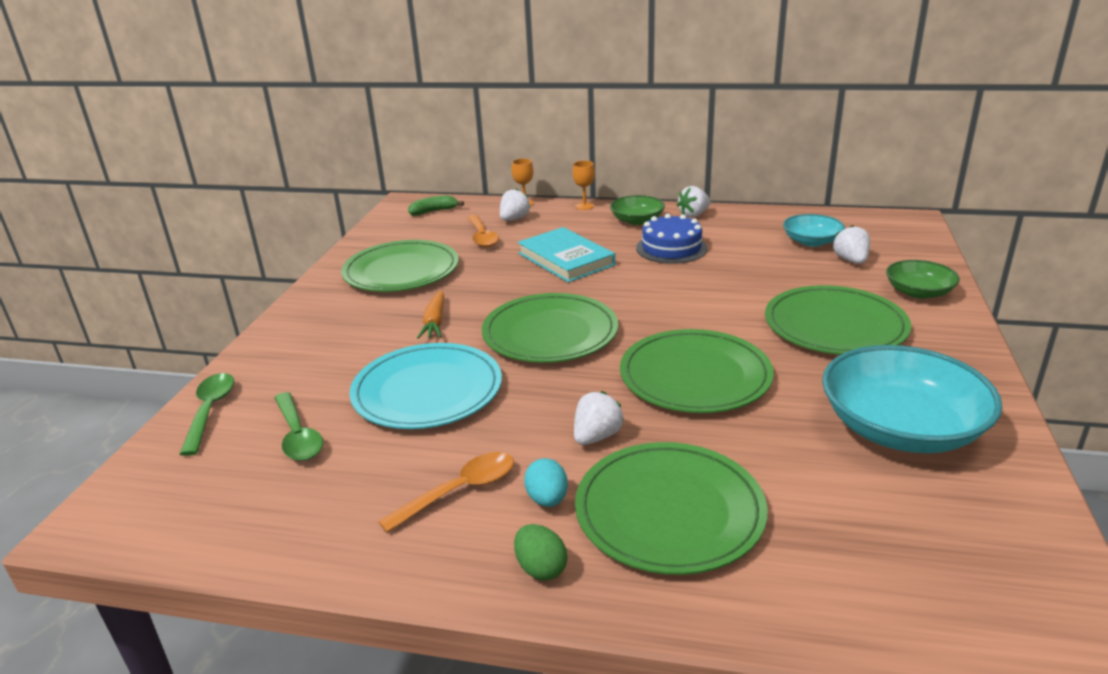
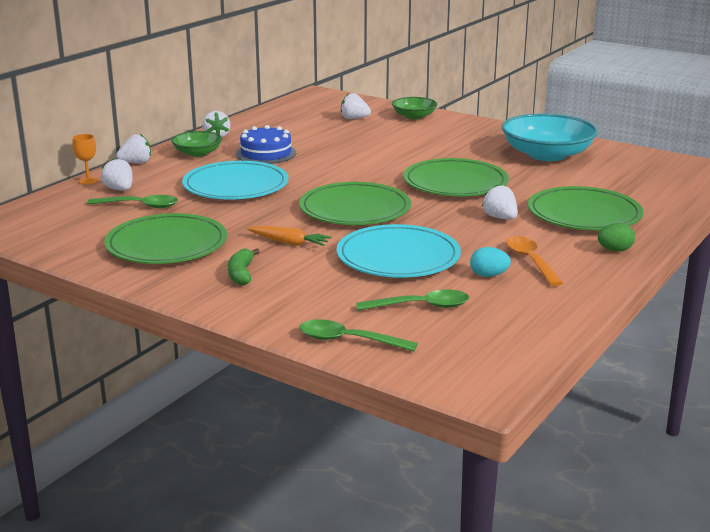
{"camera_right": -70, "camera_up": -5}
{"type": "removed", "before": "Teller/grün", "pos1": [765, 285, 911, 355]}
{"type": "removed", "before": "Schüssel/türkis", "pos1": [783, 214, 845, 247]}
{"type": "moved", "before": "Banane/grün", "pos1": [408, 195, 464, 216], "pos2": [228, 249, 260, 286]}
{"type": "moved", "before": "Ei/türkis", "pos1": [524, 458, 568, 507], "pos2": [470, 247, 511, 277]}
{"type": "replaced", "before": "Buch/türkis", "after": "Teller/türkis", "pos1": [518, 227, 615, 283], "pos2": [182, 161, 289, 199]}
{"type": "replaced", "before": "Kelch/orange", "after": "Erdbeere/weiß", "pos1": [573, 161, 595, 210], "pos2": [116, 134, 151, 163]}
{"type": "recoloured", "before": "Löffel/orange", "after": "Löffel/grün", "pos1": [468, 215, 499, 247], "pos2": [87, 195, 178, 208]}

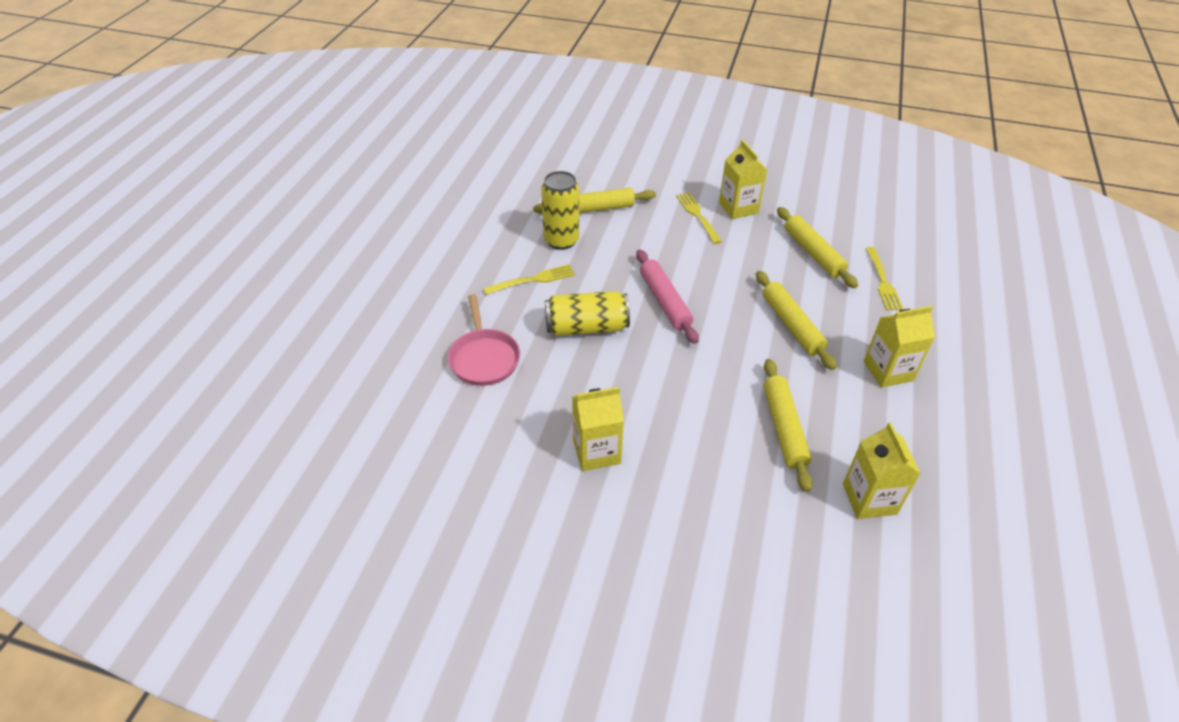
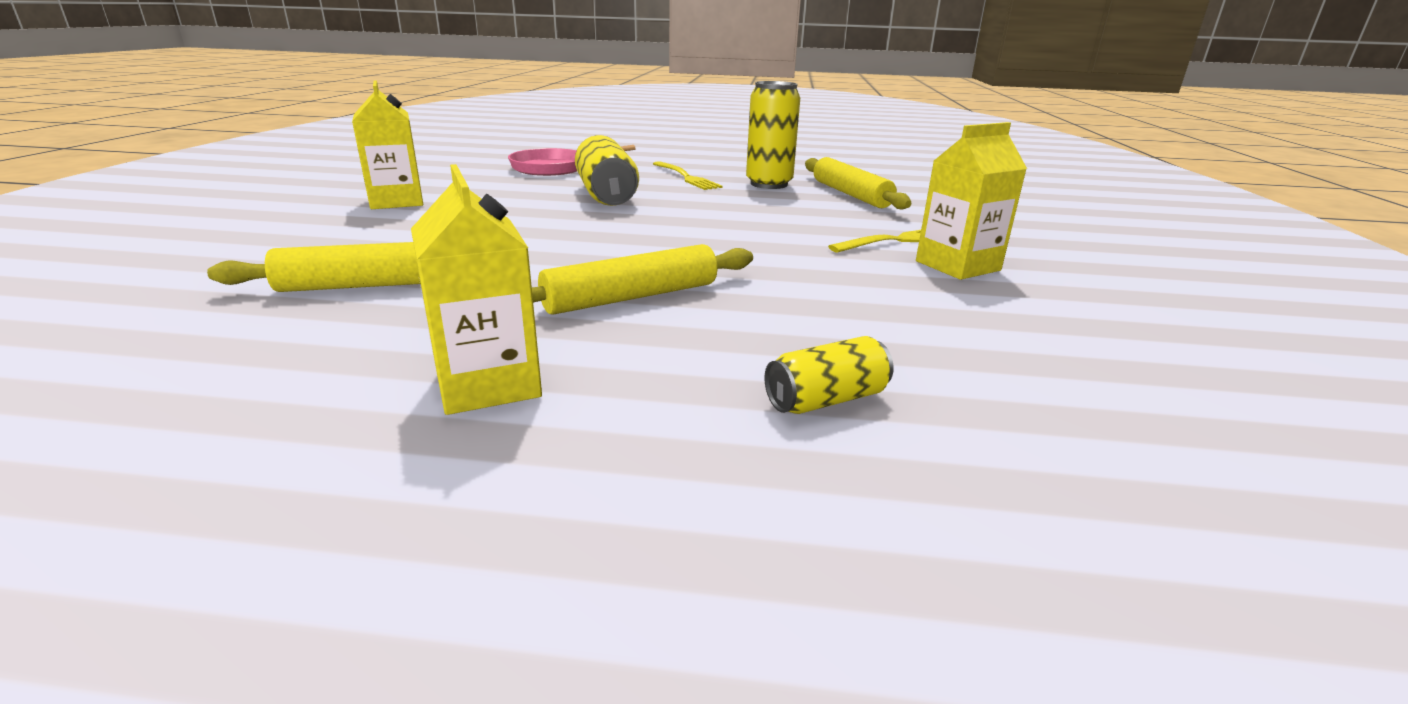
{"camera_right": 80, "camera_up": -20}
{"type": "removed", "before": "Nudelholz/rosa", "pos1": [636, 249, 699, 344]}
{"type": "removed", "before": "Nudelholz/gelb", "pos1": [777, 207, 858, 288]}
{"type": "removed", "before": "Getränkekarton/gelb", "pos1": [843, 422, 921, 519]}
{"type": "replaced", "before": "Gabel/gelb", "after": "Dose/gelb", "pos1": [866, 247, 903, 310], "pos2": [764, 336, 894, 414]}

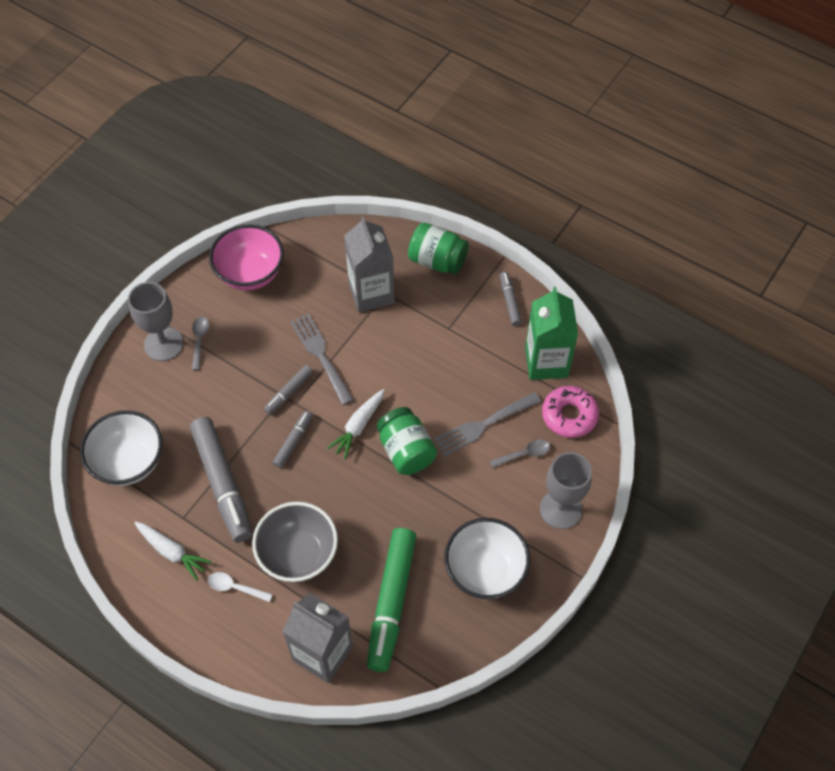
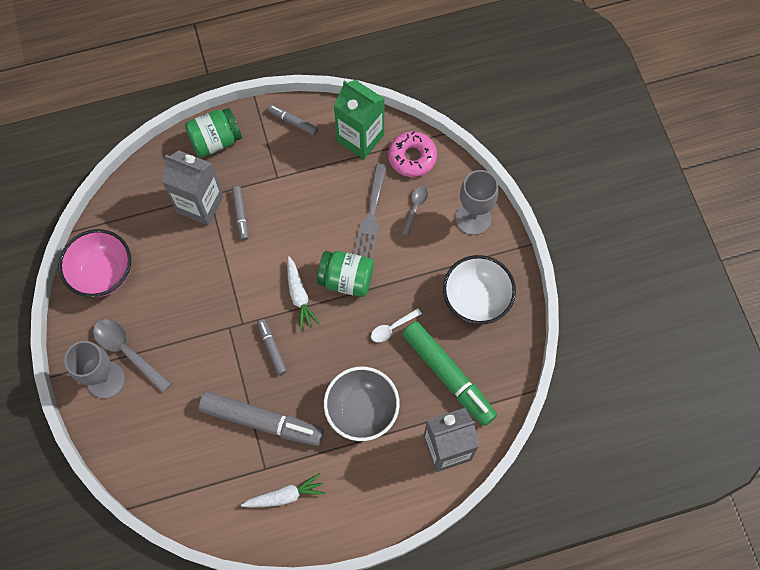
{"camera_right": -50, "camera_up": 10}
{"type": "removed", "before": "Schüssel/weiß", "pos1": [80, 410, 162, 486]}
{"type": "removed", "before": "Gabel/grau", "pos1": [290, 313, 354, 405]}
{"type": "moved", "before": "Löffel/weiß", "pos1": [208, 572, 273, 602], "pos2": [371, 308, 422, 342]}
{"type": "moved", "before": "Filzstift/grau", "pos1": [264, 365, 313, 415], "pos2": [232, 186, 249, 241]}
{"type": "resized", "before": "Löffel/grau", "pos1": [192, 317, 209, 370], "pos2": [93, 319, 172, 393], "scale": 1.73}

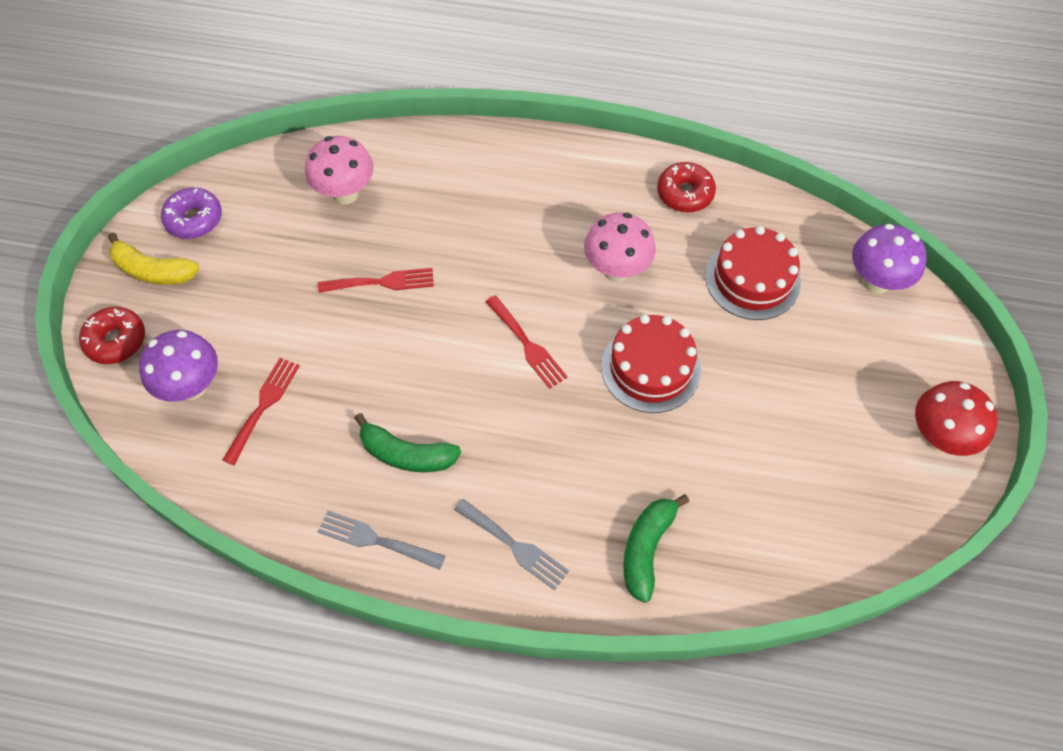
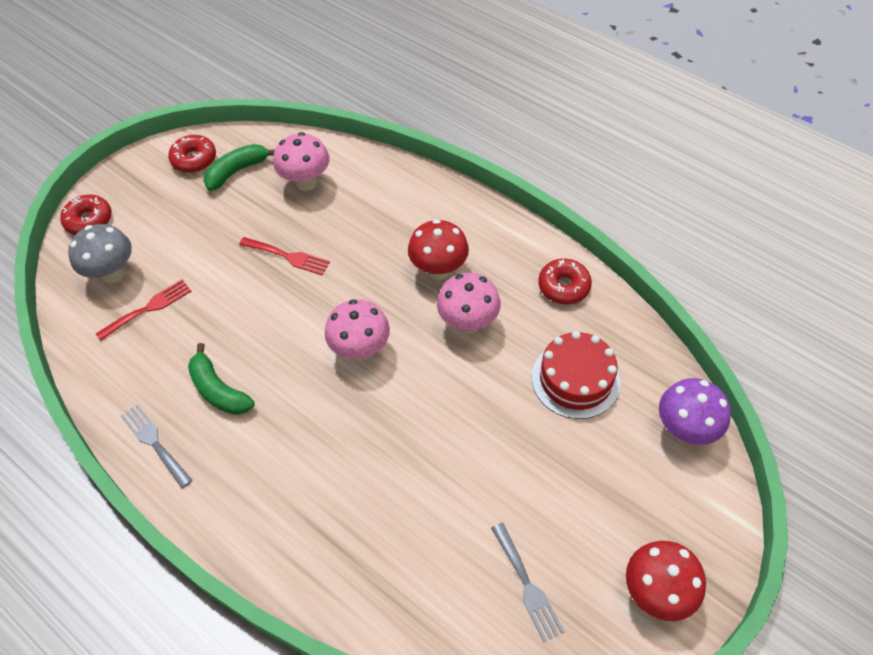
{"camera_right": 30, "camera_up": -5}
{"type": "removed", "before": "Banane/gelb", "pos1": [108, 232, 199, 285]}
{"type": "removed", "before": "Kuchen/rot", "pos1": [601, 314, 701, 413]}
{"type": "added", "after": "Pilz/rot", "pos2": [408, 219, 469, 280]}
{"type": "moved", "before": "Gabel/grau", "pos1": [454, 499, 569, 590], "pos2": [491, 522, 565, 642]}
{"type": "moved", "before": "Banane/grün", "pos1": [623, 494, 689, 603], "pos2": [204, 144, 275, 191]}
{"type": "replaced", "before": "Gabel/rot", "after": "Pilz/rosa", "pos1": [485, 295, 568, 389], "pos2": [325, 299, 390, 361]}
{"type": "recoloured", "before": "Pilz/lila", "after": "Pilz/grau", "pos1": [139, 330, 218, 402], "pos2": [68, 224, 132, 283]}
{"type": "recoloured", "before": "Donut/lila", "after": "Donut/rot", "pos1": [161, 187, 222, 239], "pos2": [168, 135, 216, 173]}

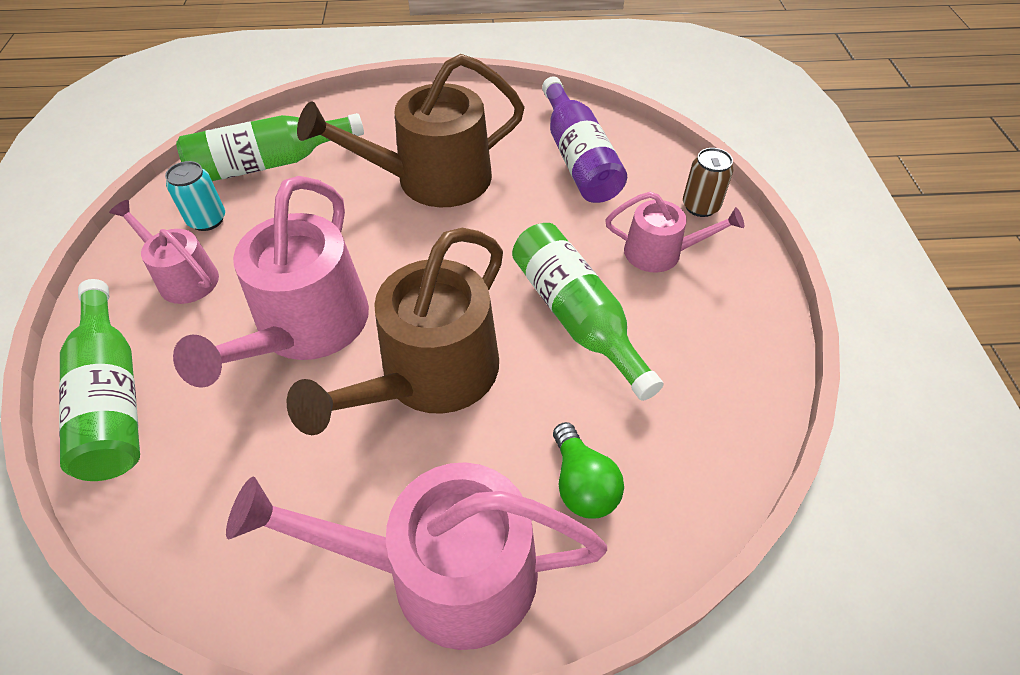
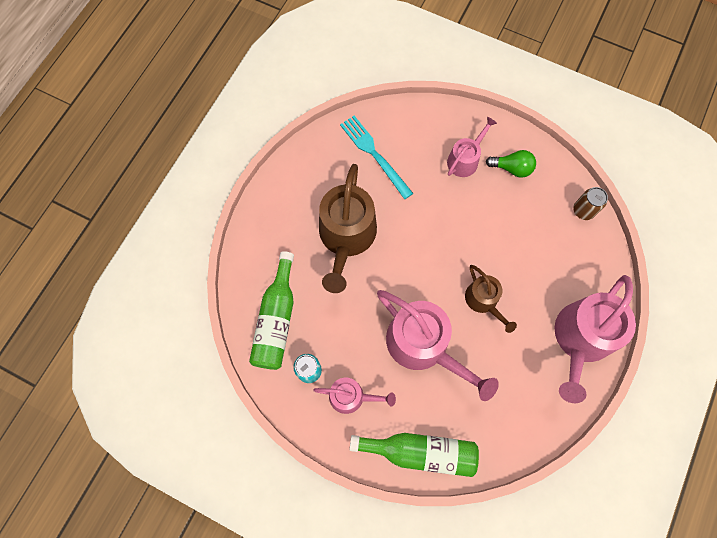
{"camera_right": -60, "camera_up": 20}
{"type": "removed", "before": "Flasche/grün", "pos1": [512, 223, 664, 401]}
{"type": "moved", "before": "Glühbirne/grün", "pos1": [553, 422, 624, 519], "pos2": [486, 150, 536, 178]}
{"type": "moved", "before": "Dose/braun", "pos1": [683, 148, 734, 217], "pos2": [573, 187, 608, 220]}
{"type": "replaced", "before": "Flasche/lila", "after": "Gabel/türkis", "pos1": [542, 77, 627, 203], "pos2": [340, 116, 413, 199]}
{"type": "turned", "before": "Gießkanne/rosa", "pos1": [109, 200, 219, 304], "pos2": [313, 378, 396, 414], "turn": -150}
{"type": "resized", "before": "Gießkanne/braun", "pos1": [287, 228, 503, 435], "pos2": [465, 265, 517, 333], "scale": 0.55}

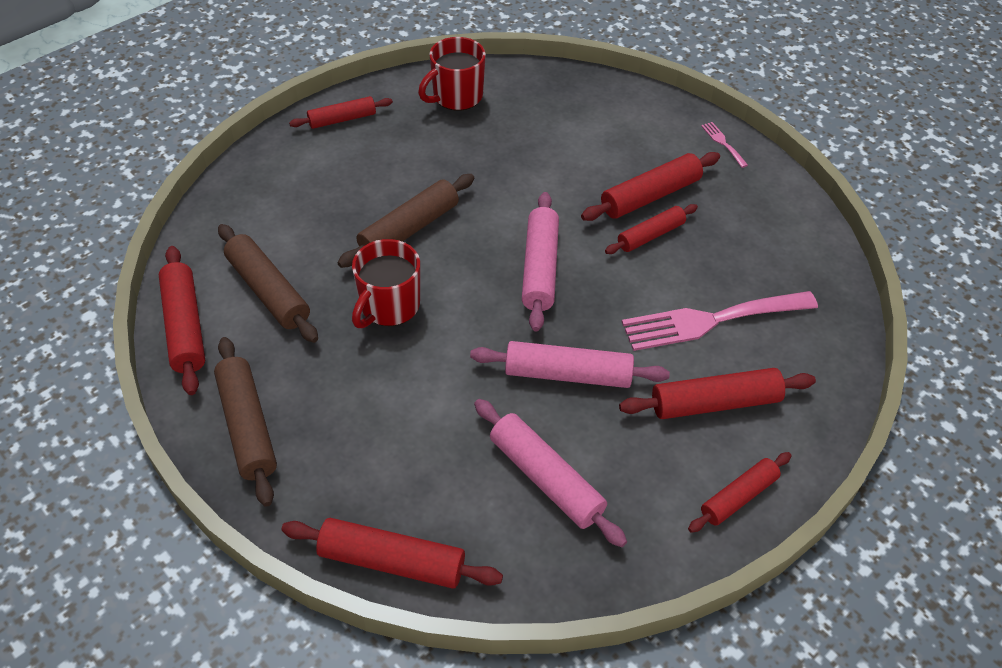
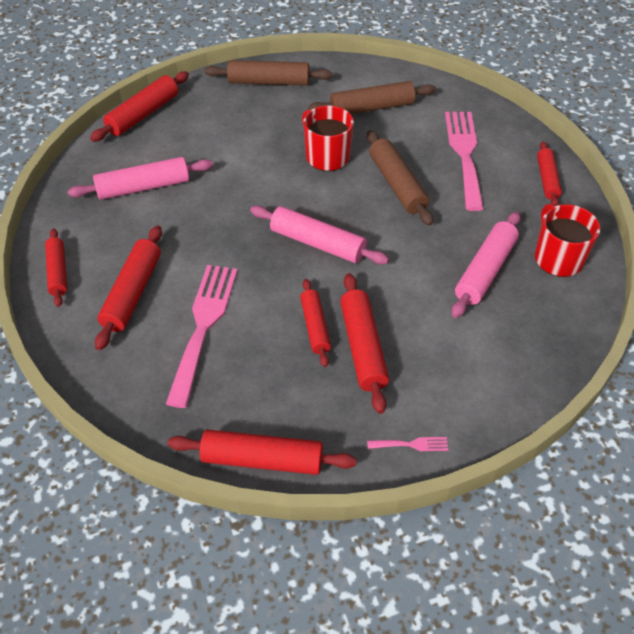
{"camera_right": 115, "camera_up": 0}
{"type": "added", "after": "Gabel/rosa", "pos2": [445, 112, 484, 211]}
{"type": "moved", "before": "Nudelholz/rot", "pos1": [159, 246, 205, 395], "pos2": [168, 430, 357, 475]}
{"type": "moved", "before": "Nudelholz/rosa", "pos1": [470, 341, 670, 388], "pos2": [452, 212, 521, 318]}

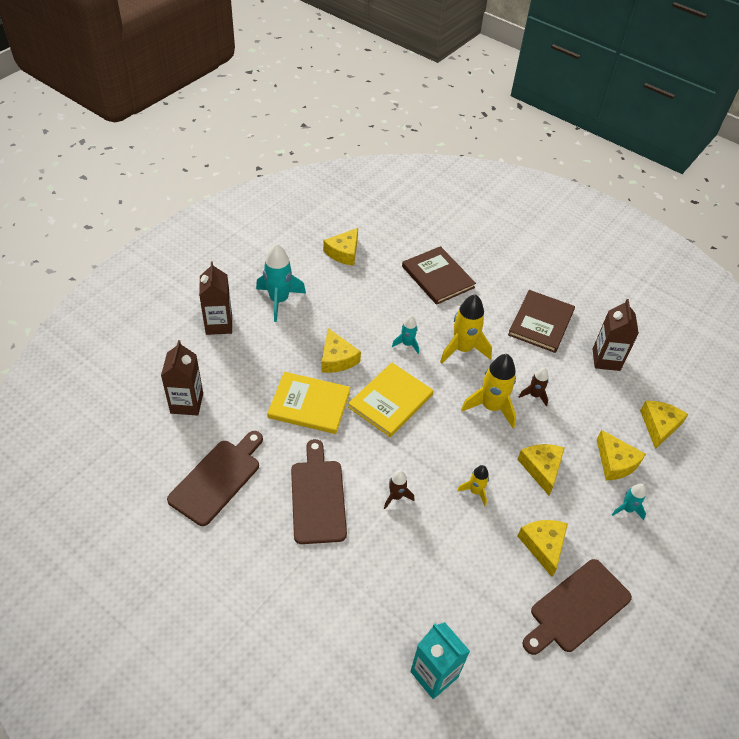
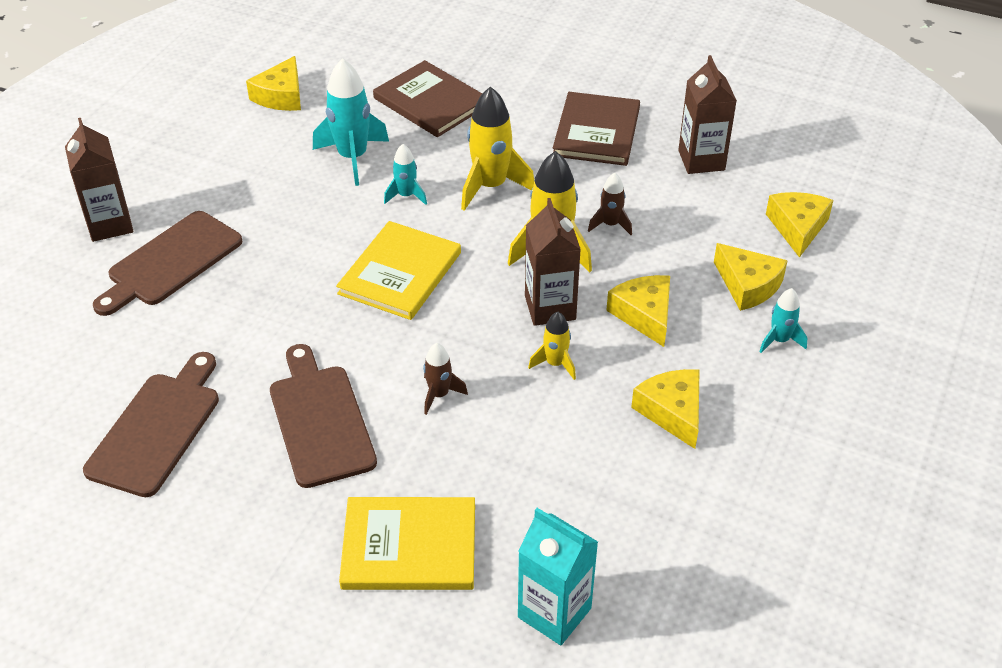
{"camera_right": -10, "camera_up": -5}
{"type": "removed", "before": "Käse/gelb", "pos1": [321, 328, 361, 373]}
{"type": "moved", "before": "Getränkekarton/braun", "pos1": [161, 340, 203, 416], "pos2": [525, 198, 581, 326]}
{"type": "moved", "before": "Rakete/türkis", "pos1": [256, 244, 306, 322], "pos2": [313, 58, 389, 186]}
{"type": "moved", "before": "Buch/gelb", "pos1": [267, 372, 351, 434], "pos2": [339, 497, 475, 590]}
{"type": "moved", "before": "Schneidebrett/braun", "pos1": [523, 559, 632, 655], "pos2": [93, 211, 243, 316]}

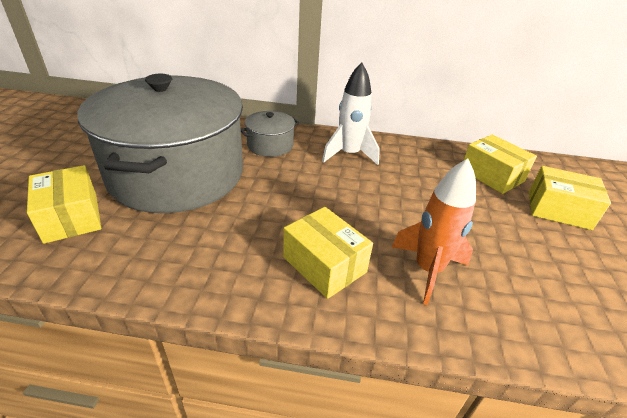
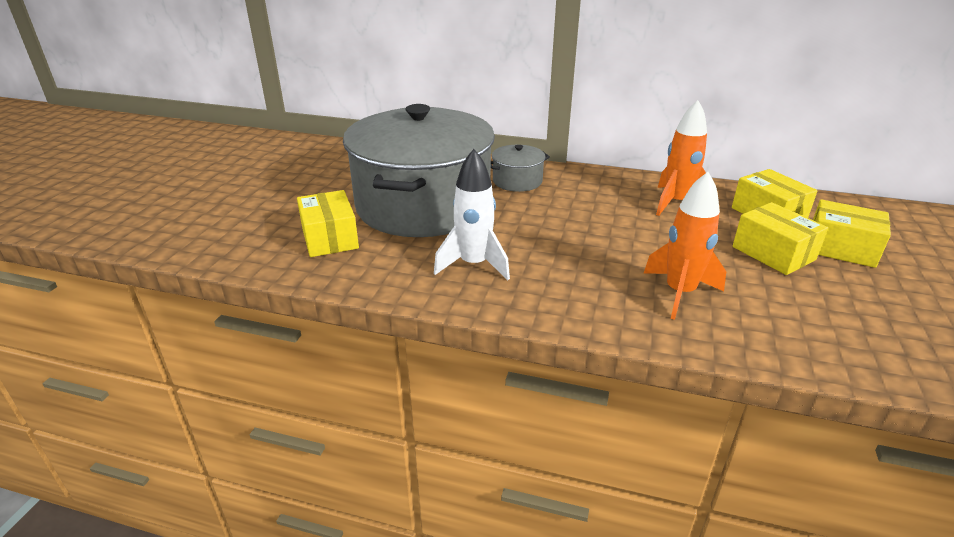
{"camera_right": 10, "camera_up": -5}
{"type": "added", "after": "Rakete/orange", "pos2": [656, 100, 707, 216]}
{"type": "moved", "before": "Schachtel/gelb", "pos1": [283, 207, 373, 299], "pos2": [732, 202, 828, 275]}
{"type": "moved", "before": "Rakete/weiß", "pos1": [322, 62, 380, 165], "pos2": [434, 149, 510, 280]}

